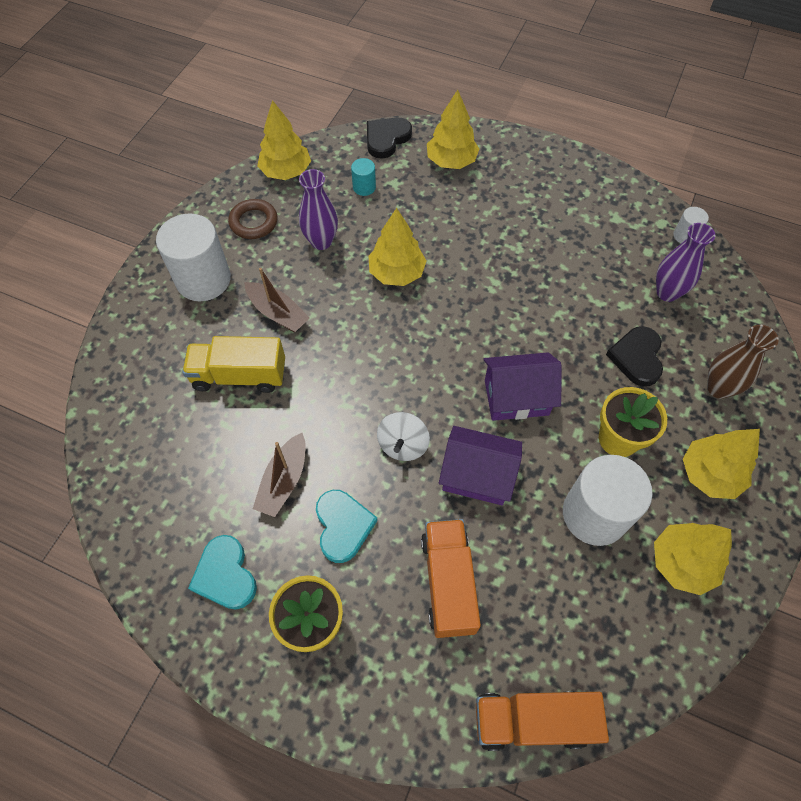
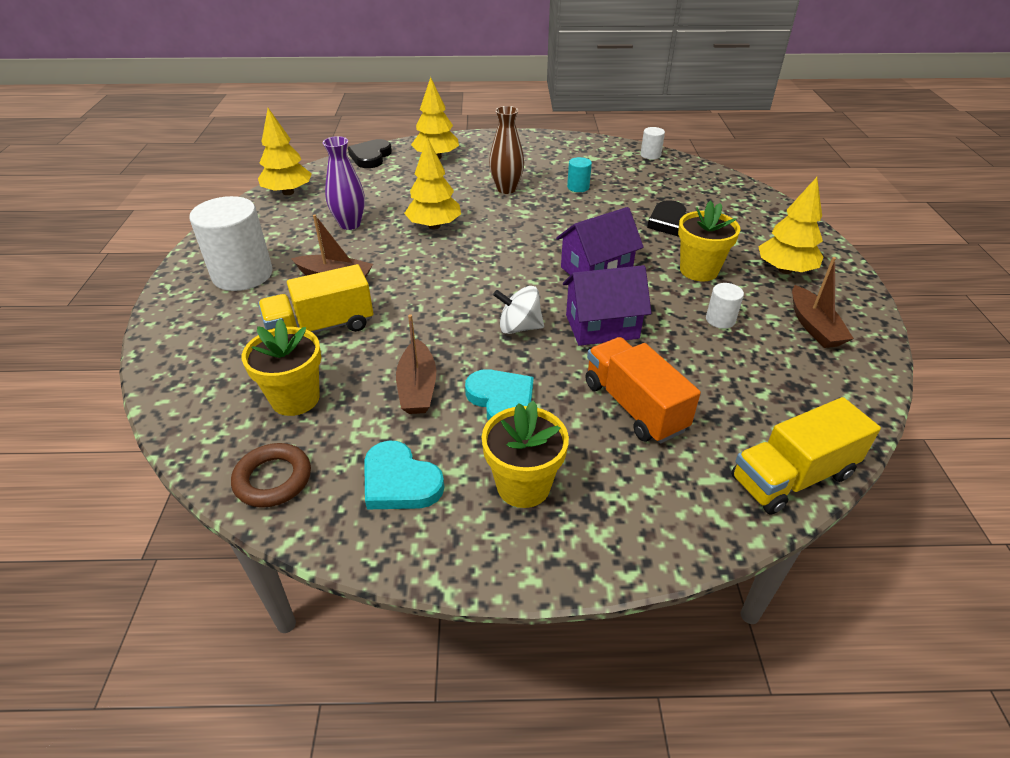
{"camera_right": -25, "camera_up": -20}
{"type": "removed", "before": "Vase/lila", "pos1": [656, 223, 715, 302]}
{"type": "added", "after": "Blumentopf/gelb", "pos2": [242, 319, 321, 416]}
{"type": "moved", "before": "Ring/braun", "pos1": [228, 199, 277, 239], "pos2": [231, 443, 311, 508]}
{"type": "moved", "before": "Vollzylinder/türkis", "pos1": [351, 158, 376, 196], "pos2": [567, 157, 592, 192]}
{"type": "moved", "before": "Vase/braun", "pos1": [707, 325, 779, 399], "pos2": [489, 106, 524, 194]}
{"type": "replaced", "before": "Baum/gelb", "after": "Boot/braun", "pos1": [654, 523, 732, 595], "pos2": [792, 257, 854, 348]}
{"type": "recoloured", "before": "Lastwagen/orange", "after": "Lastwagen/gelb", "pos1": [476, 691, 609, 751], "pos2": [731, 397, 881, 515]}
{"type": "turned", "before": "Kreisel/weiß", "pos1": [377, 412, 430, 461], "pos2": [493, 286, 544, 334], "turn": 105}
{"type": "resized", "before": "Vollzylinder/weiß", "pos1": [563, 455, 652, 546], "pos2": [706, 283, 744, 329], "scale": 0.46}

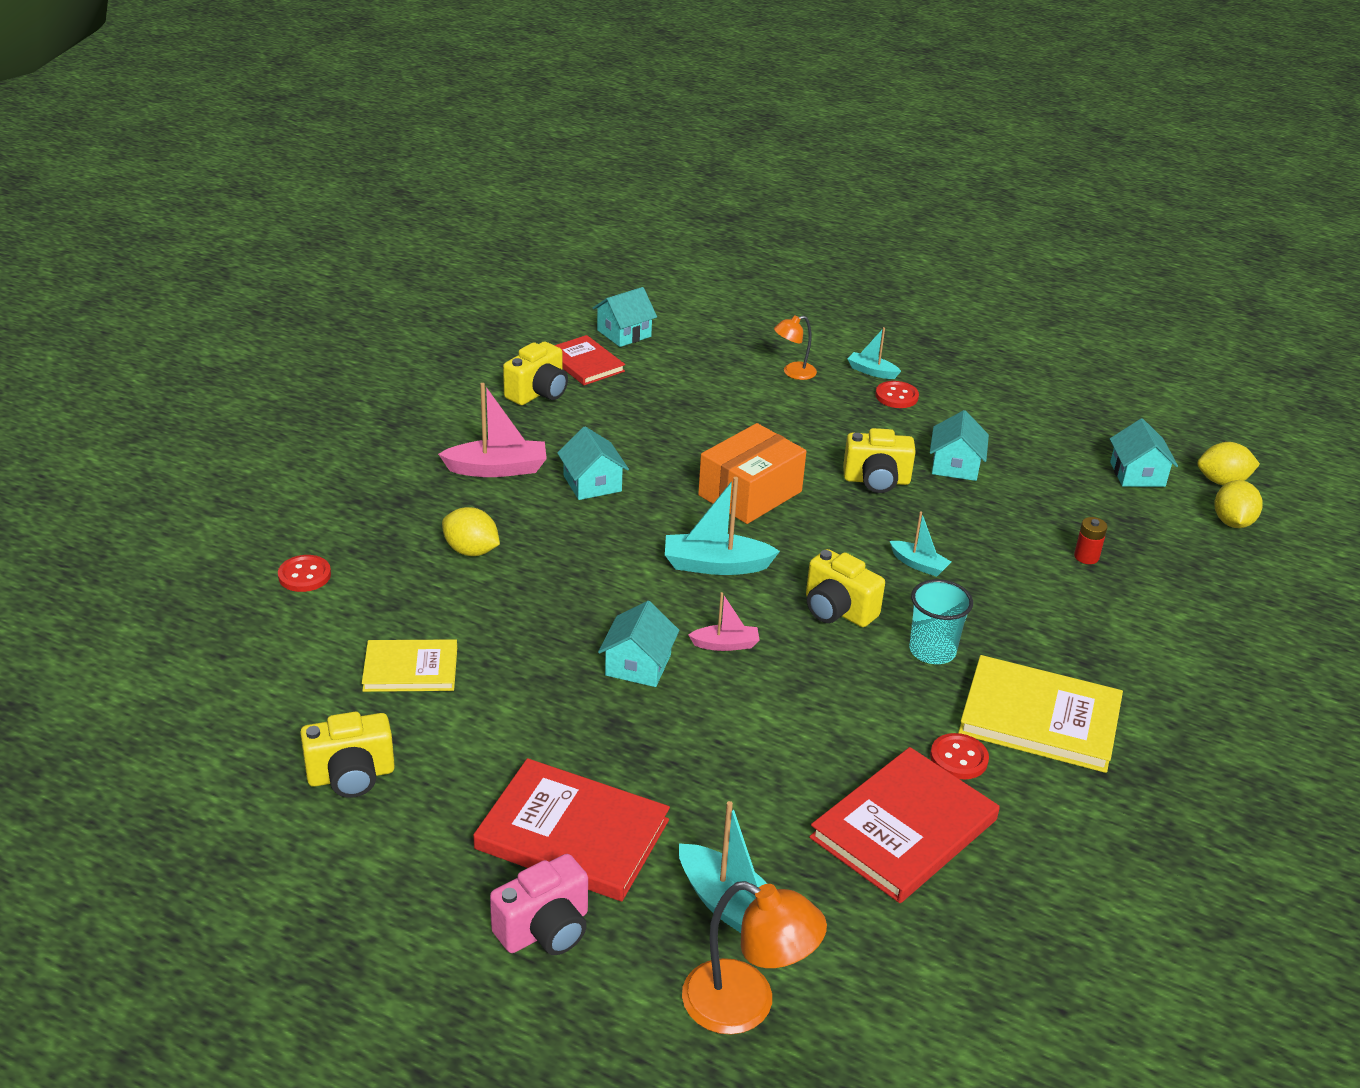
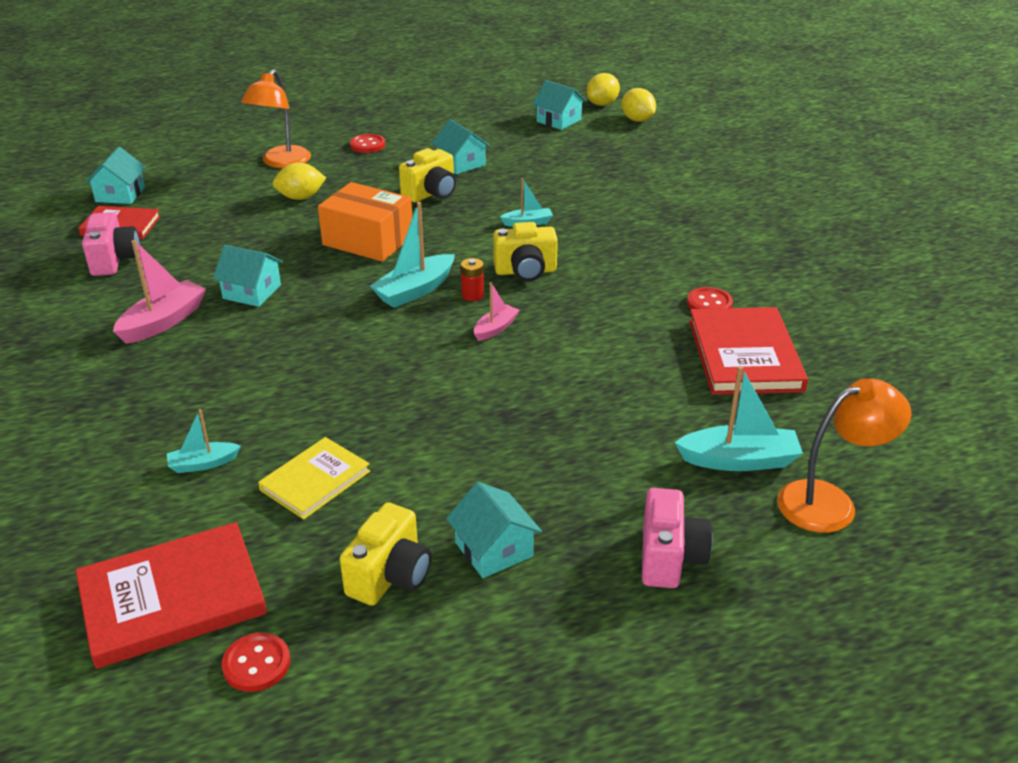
{"camera_right": -45, "camera_up": 0}
{"type": "removed", "before": "Becher/türkis", "pos1": [909, 579, 973, 664]}
{"type": "removed", "before": "Buch/gelb", "pos1": [958, 655, 1123, 773]}
{"type": "moved", "before": "Knopf/rot", "pos1": [278, 555, 331, 592], "pos2": [222, 632, 290, 692]}
{"type": "moved", "before": "Zitrone/gelb", "pos1": [442, 507, 500, 556], "pos2": [273, 162, 326, 200]}
{"type": "moved", "before": "Buch/rot", "pos1": [473, 758, 670, 901], "pos2": [75, 522, 267, 669]}
{"type": "moved", "before": "Haus/türkis", "pos1": [598, 601, 680, 687], "pos2": [446, 482, 542, 578]}
{"type": "moved", "before": "Boot/türkis", "pos1": [847, 327, 901, 379], "pos2": [167, 409, 241, 473]}
{"type": "moved", "before": "Batterie/rot", "pos1": [1074, 517, 1107, 564], "pos2": [461, 258, 484, 301]}
{"type": "recoloured", "before": "Kamera/gelb", "after": "Kamera/rosa", "pos1": [503, 342, 568, 405], "pos2": [82, 212, 140, 276]}
{"type": "turned", "before": "Schachtel/orange", "pos1": [698, 423, 806, 524], "pos2": [318, 182, 412, 262], "turn": -60}
{"type": "resized", "before": "Lampe/orange", "pos1": [774, 315, 817, 380], "pos2": [241, 69, 311, 168], "scale": 1.7}

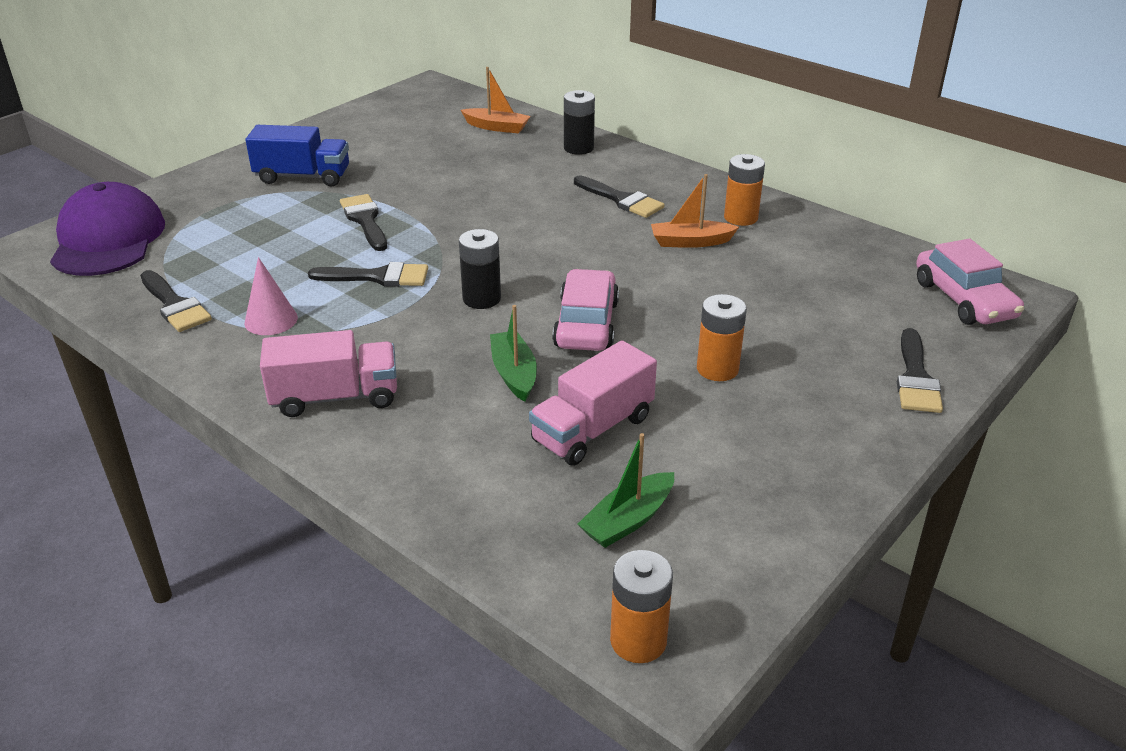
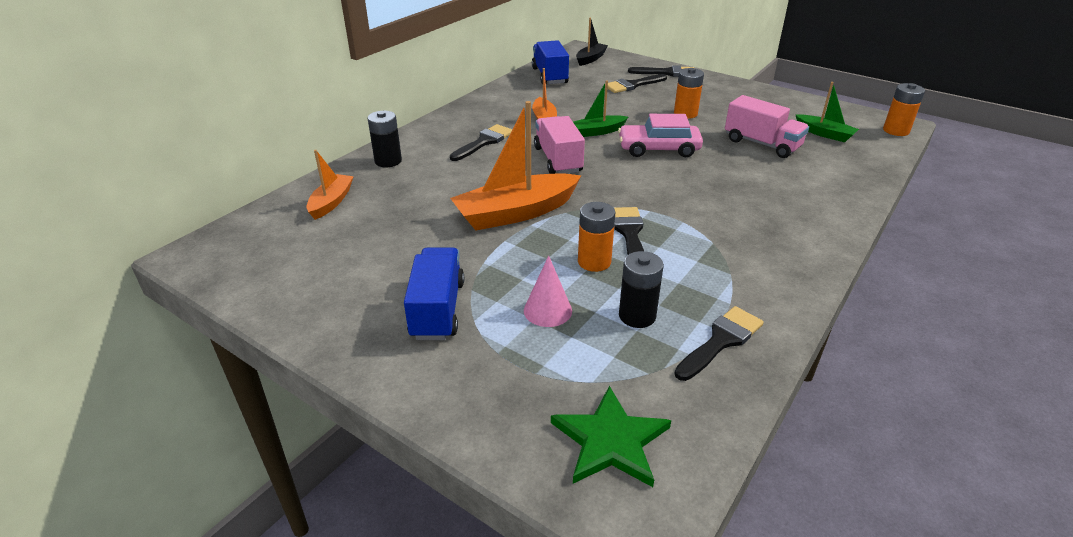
{"camera_right": -95, "camera_up": 0}
{"type": "added", "after": "Boot/orange", "pos2": [450, 101, 581, 230]}
{"type": "added", "after": "Lastwagen/blau", "pos2": [532, 40, 569, 85]}
{"type": "moved", "before": "Kegel/rosa", "pos1": [244, 257, 298, 335], "pos2": [524, 256, 572, 327]}
{"type": "moved", "before": "Lastwagen/rosa", "pos1": [260, 330, 397, 417], "pos2": [534, 116, 585, 174]}
{"type": "moved", "before": "Pinsel/schwarz", "pos1": [340, 194, 387, 251], "pos2": [607, 74, 667, 93]}
{"type": "moved", "before": "Batterie/schwarz", "pos1": [459, 229, 501, 309], "pos2": [619, 251, 664, 328]}
{"type": "moved", "before": "Boot/grün", "pos1": [490, 305, 537, 402], "pos2": [573, 81, 628, 137]}
{"type": "moved", "before": "Batterie/orange", "pos1": [724, 154, 765, 226], "pos2": [578, 202, 615, 272]}
{"type": "replaced", "before": "Kappe/lila", "after": "Stern/grün", "pos1": [50, 182, 165, 276], "pos2": [551, 386, 671, 487]}
{"type": "replaced", "before": "Auto/rosa", "after": "Boot/schwarz", "pos1": [916, 238, 1024, 325], "pos2": [576, 18, 608, 66]}

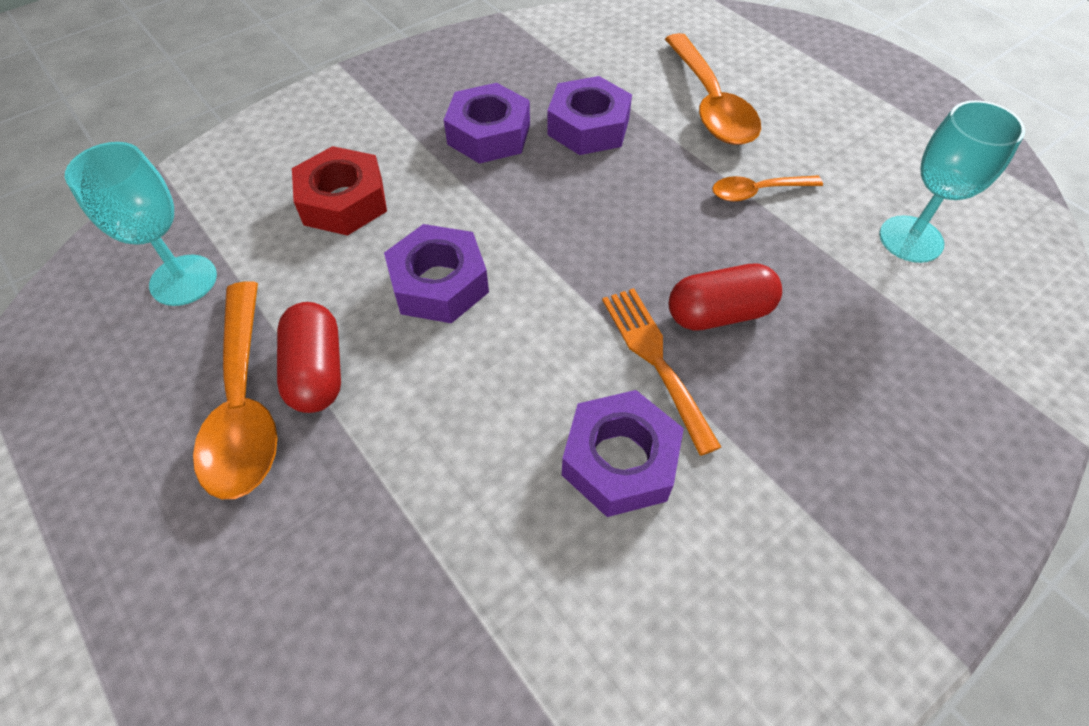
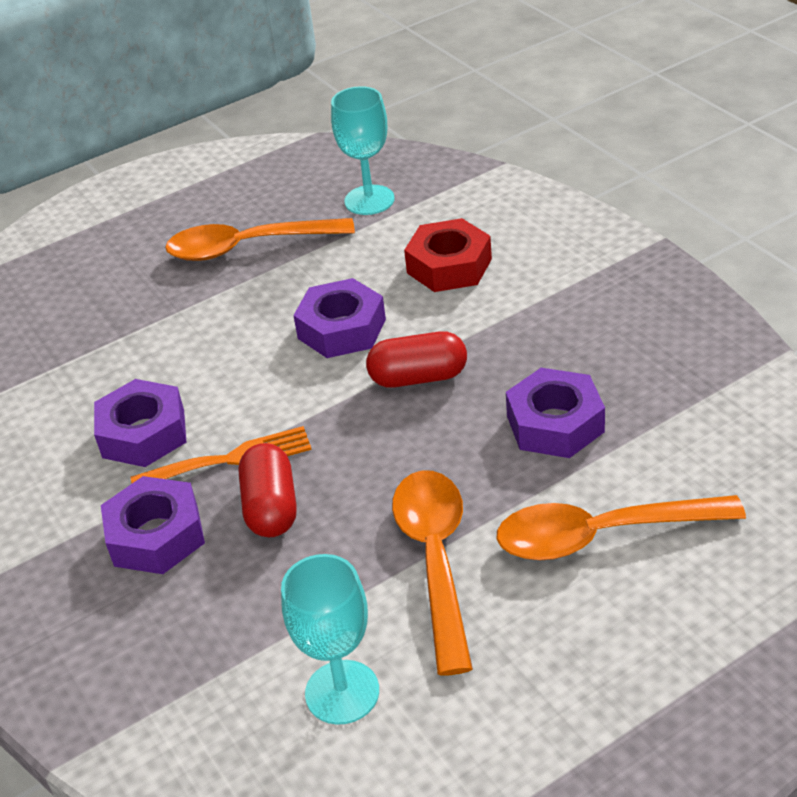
{"camera_right": 100, "camera_up": -15}
{"type": "moved", "before": "Kapsel/rot", "pos1": [277, 302, 341, 413], "pos2": [366, 331, 467, 388]}
{"type": "moved", "before": "Sechskantmutter/lila", "pos1": [444, 83, 530, 164], "pos2": [101, 476, 205, 574]}
{"type": "resized", "before": "Löffel/orange", "pos1": [712, 175, 823, 202], "pos2": [392, 471, 473, 676], "scale": 1.84}

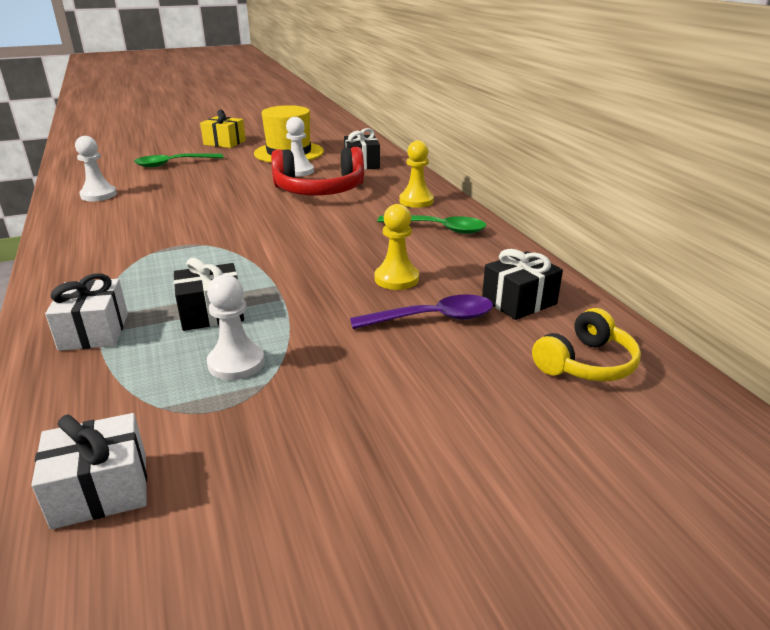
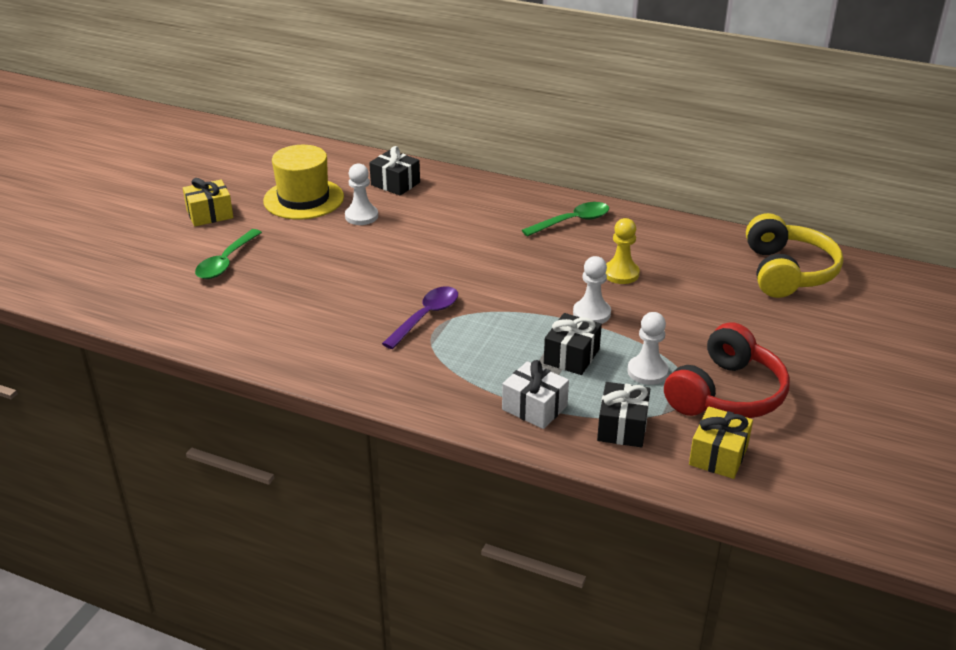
{"camera_right": -45, "camera_up": 5}
{"type": "removed", "before": "Bauer/gelb", "pos1": [399, 140, 434, 208]}
{"type": "moved", "before": "Bauer/weiß", "pos1": [75, 136, 117, 201], "pos2": [573, 256, 611, 324]}
{"type": "moved", "before": "Kopfhörer/rot", "pos1": [271, 147, 364, 195], "pos2": [664, 322, 790, 418]}
{"type": "moved", "before": "Löffel/lila", "pos1": [350, 294, 493, 329], "pos2": [382, 286, 458, 349]}
{"type": "moved", "before": "Geschenk/schwarz", "pos1": [482, 249, 563, 320], "pos2": [597, 382, 650, 447]}
{"type": "recoloured", "before": "Geschenk/weiß", "after": "Geschenk/gelb", "pos1": [31, 413, 147, 529], "pos2": [689, 406, 753, 479]}
{"type": "resized", "before": "Kopfhörer/gelb", "pos1": [532, 308, 641, 382], "pos2": [746, 213, 843, 298], "scale": 1.63}

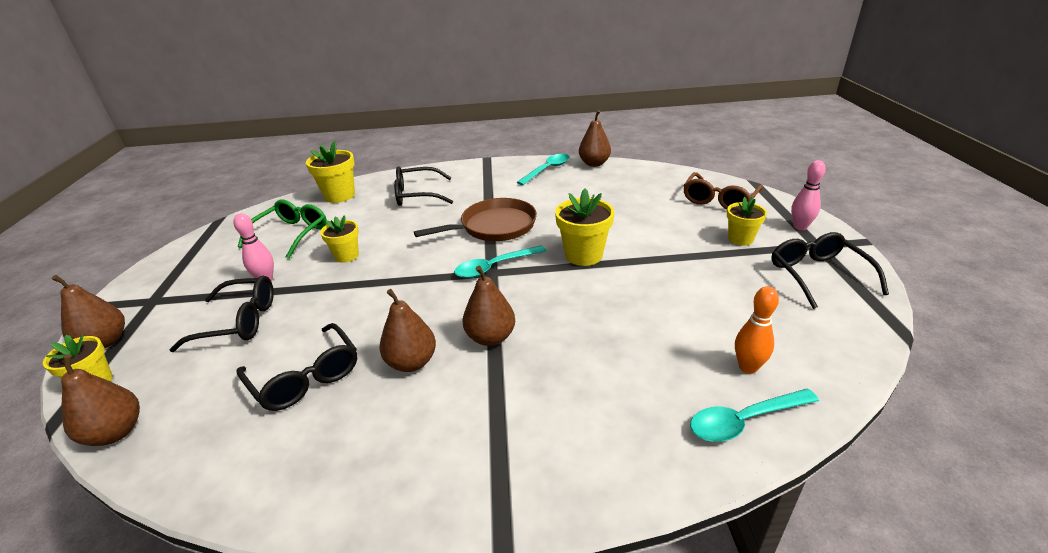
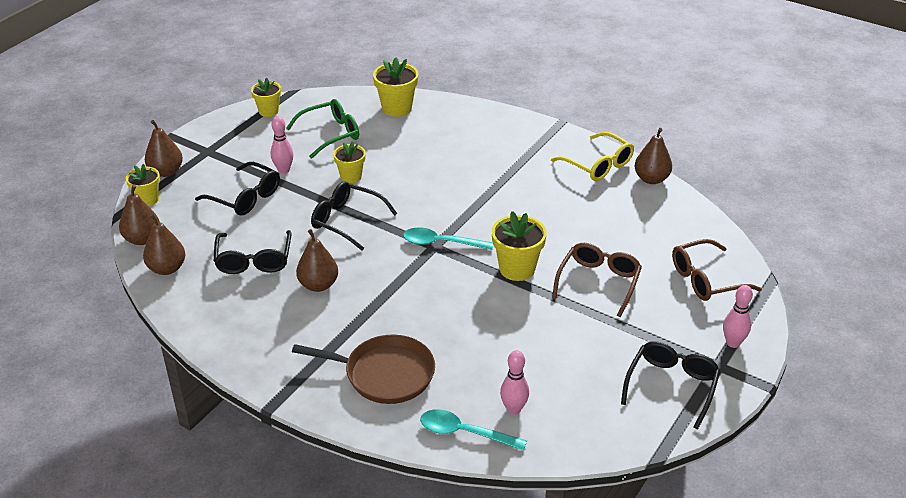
{"camera_right": 35, "camera_up": 5}
{"type": "added", "after": "Brille/braun", "pos2": [552, 243, 642, 317]}
{"type": "moved", "before": "Brille/schwarz", "pos1": [394, 166, 453, 206], "pos2": [311, 181, 397, 250]}
{"type": "moved", "before": "Pfanne/braun", "pos1": [414, 198, 537, 241], "pos2": [292, 335, 435, 404]}
{"type": "moved", "before": "Birne/braun", "pos1": [463, 266, 515, 346], "pos2": [143, 214, 185, 275]}
{"type": "moved", "before": "Blumentopf/gelb", "pos1": [727, 197, 767, 246], "pos2": [251, 78, 281, 117]}
{"type": "replaced", "before": "Löffel/türkis", "after": "Brille/gelb", "pos1": [516, 154, 569, 185], "pos2": [551, 132, 634, 181]}
{"type": "recoloured", "before": "Bowlingkegel/orange", "after": "Bowlingkegel/rosa", "pos1": [735, 286, 779, 374], "pos2": [500, 350, 529, 415]}

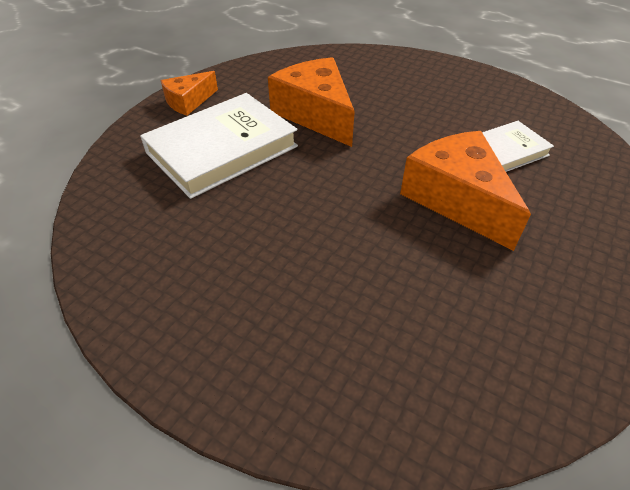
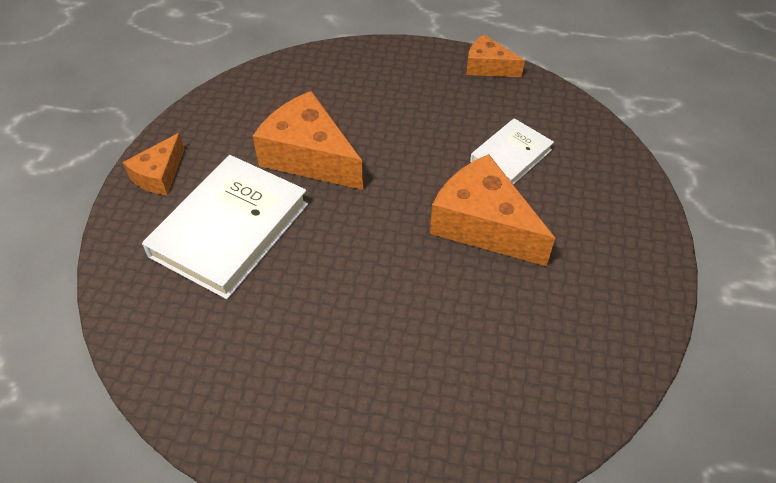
{"camera_right": -20, "camera_up": 5}
{"type": "added", "after": "Käse/orange", "pos2": [466, 34, 525, 77]}

